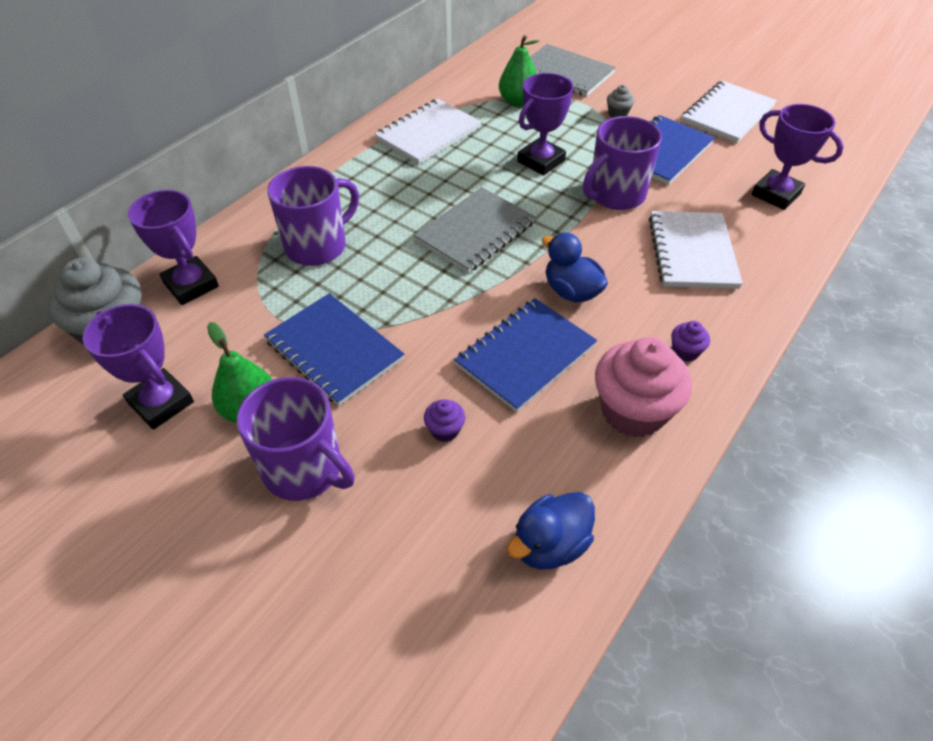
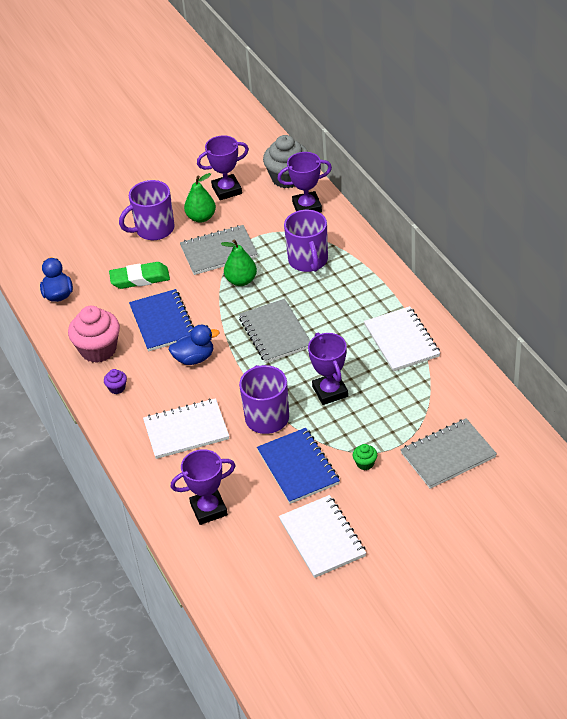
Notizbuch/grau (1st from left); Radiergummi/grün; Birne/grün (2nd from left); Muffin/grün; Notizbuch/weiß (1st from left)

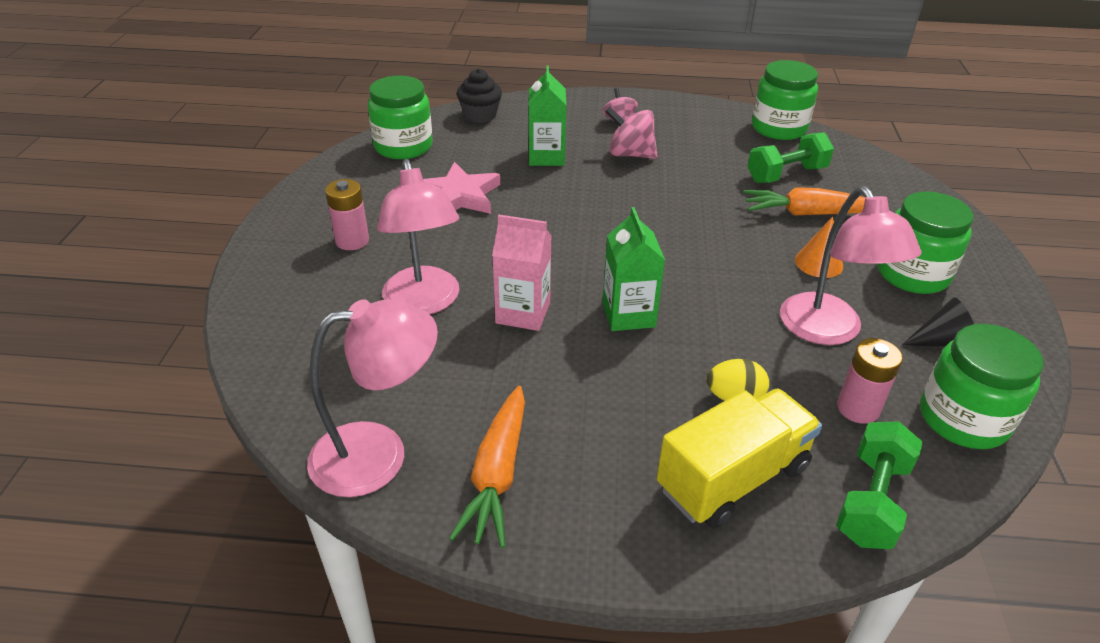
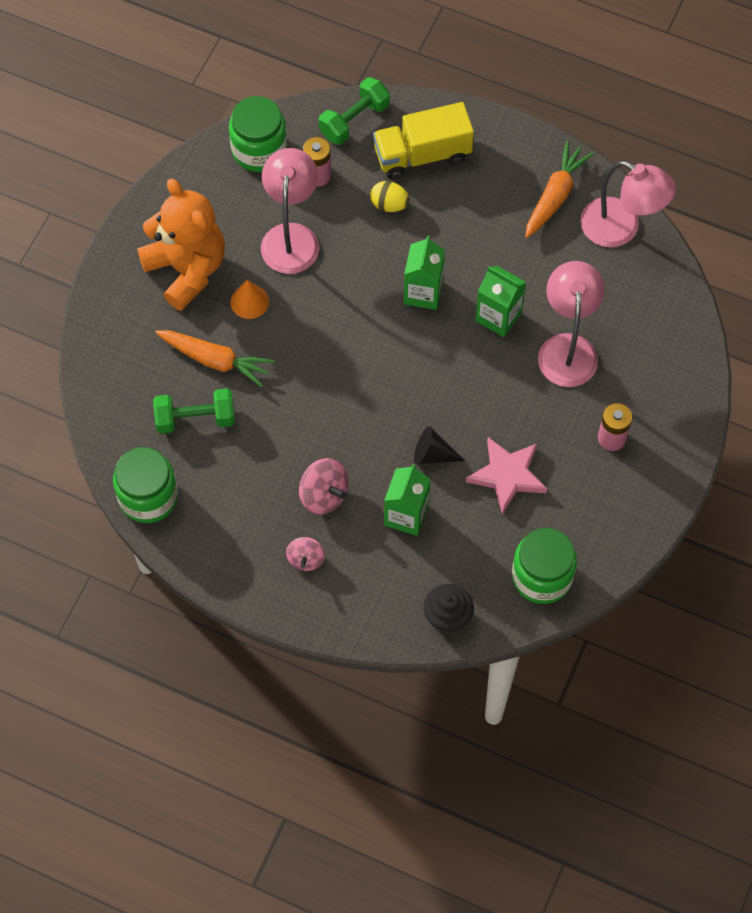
Lampe/rosa (3rd from left); Getränkekarton/grün (3rd from left); Teddybär/orange; Kegel/schwarz

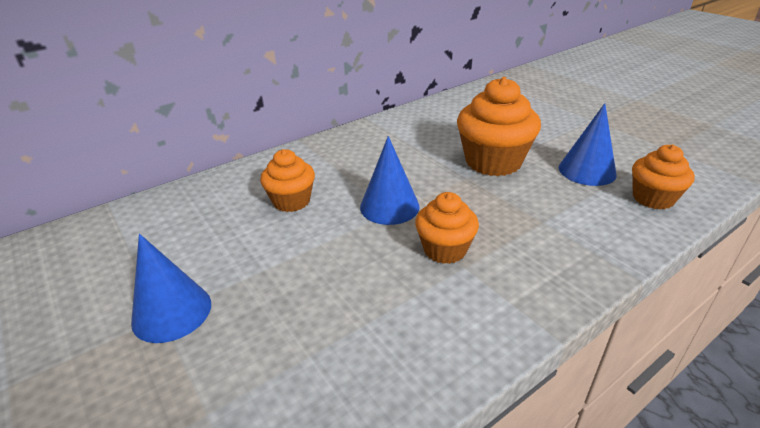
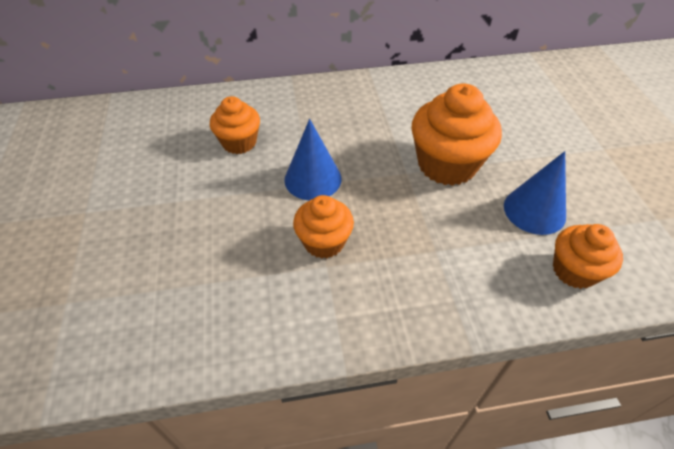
Kegel/blau (1st from left in the first image)

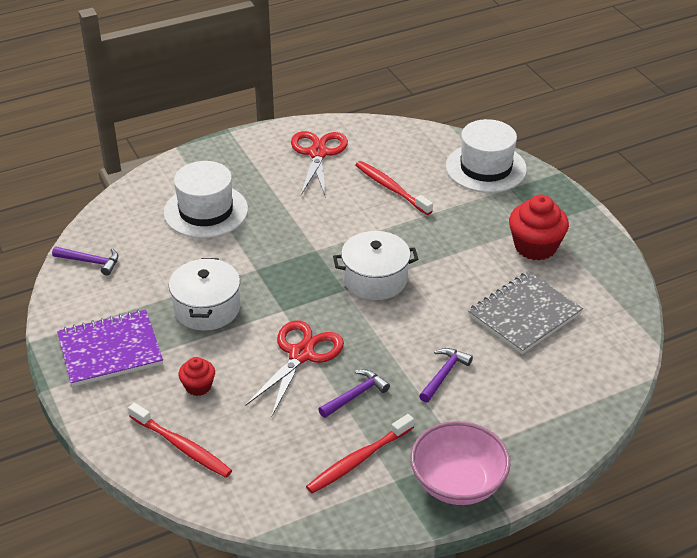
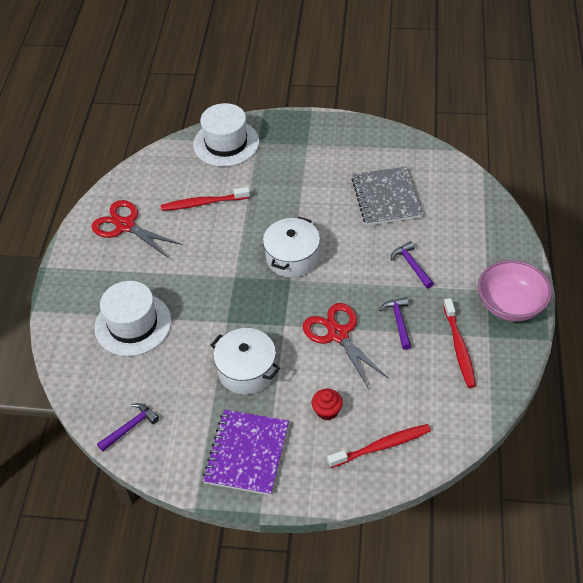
Muffin/rot (2nd from left in the first image)

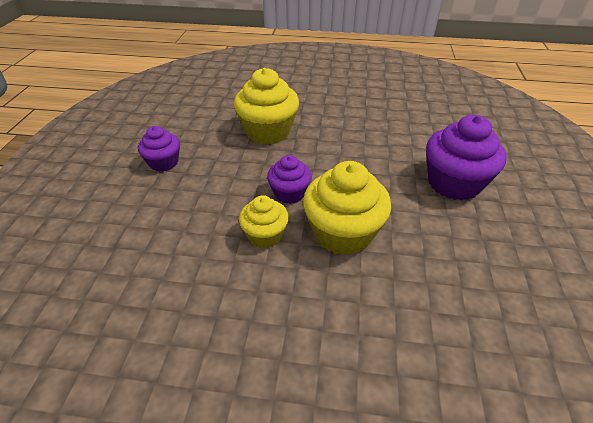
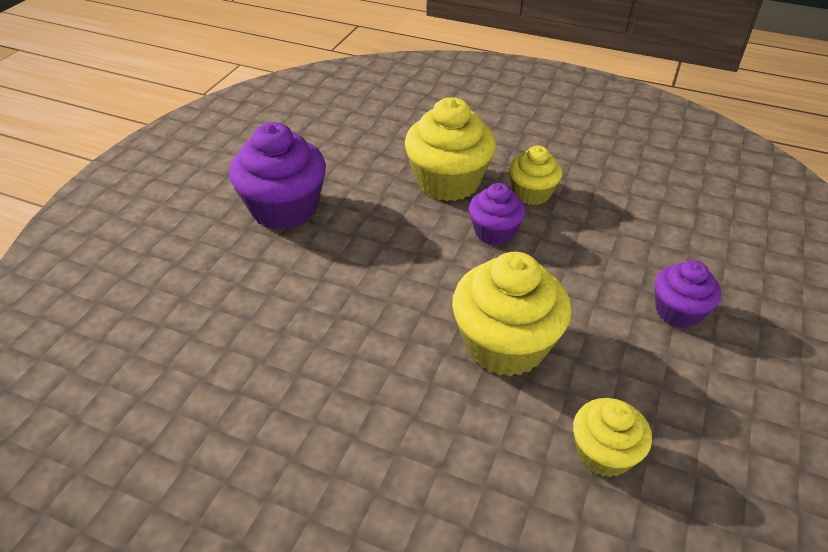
Muffin/gelb (4th from left)

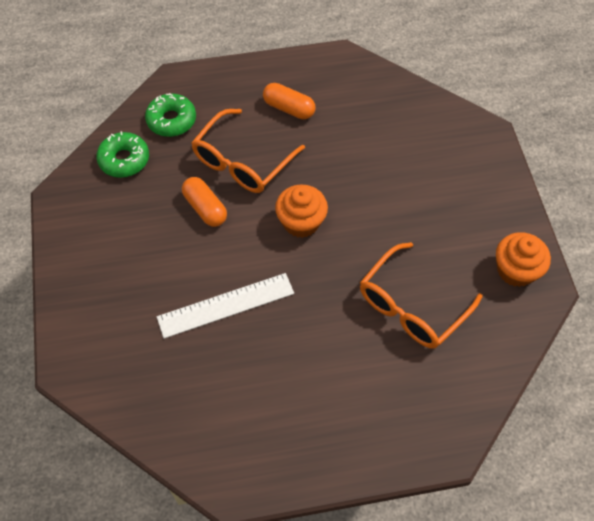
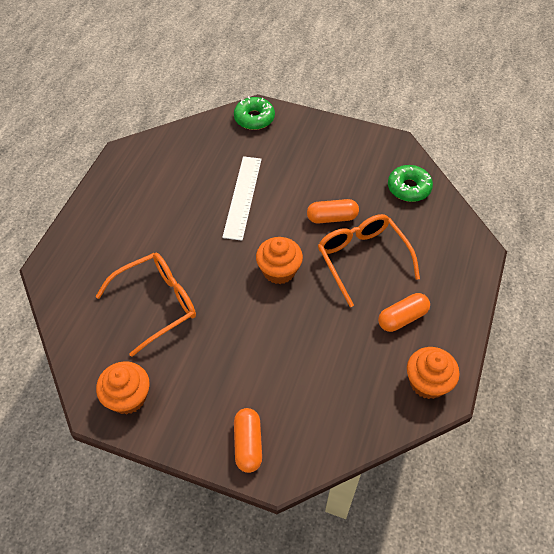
Donut/grün (1st from left); Brille/orange (1st from left); Kapsel/orange (1st from left); Muffin/orange (3rd from left)

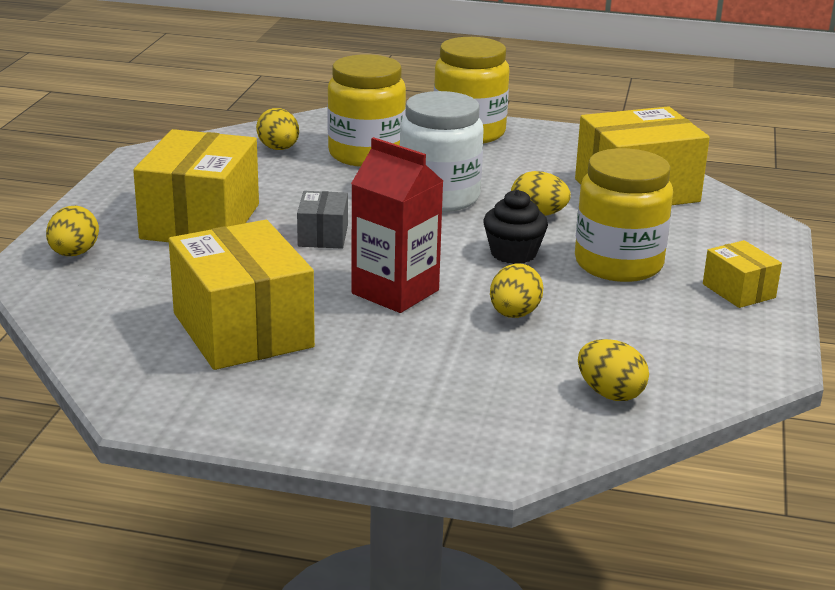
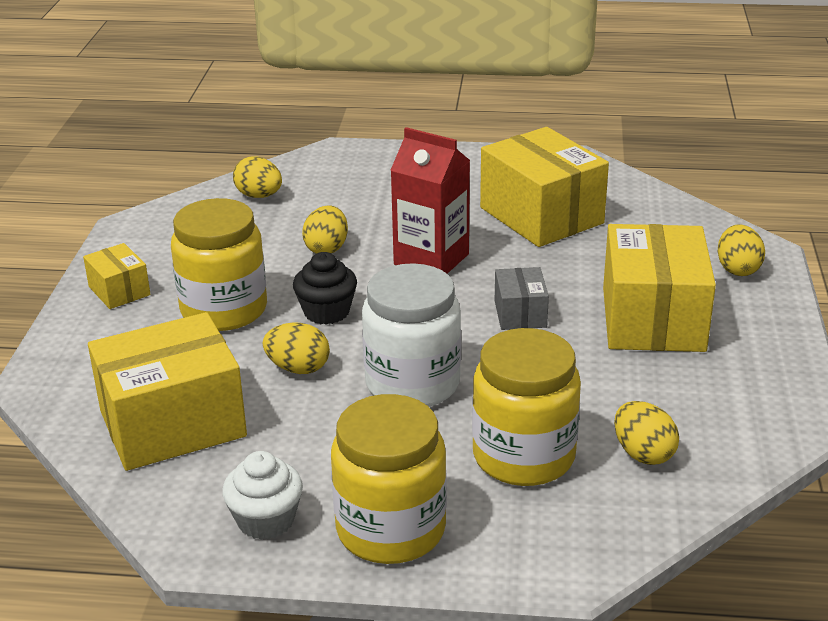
Muffin/weiß

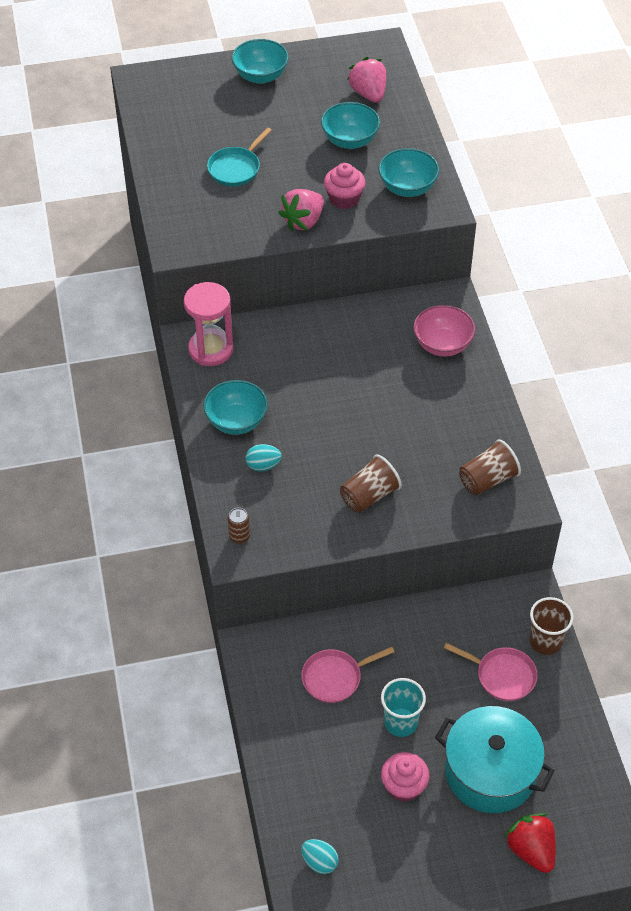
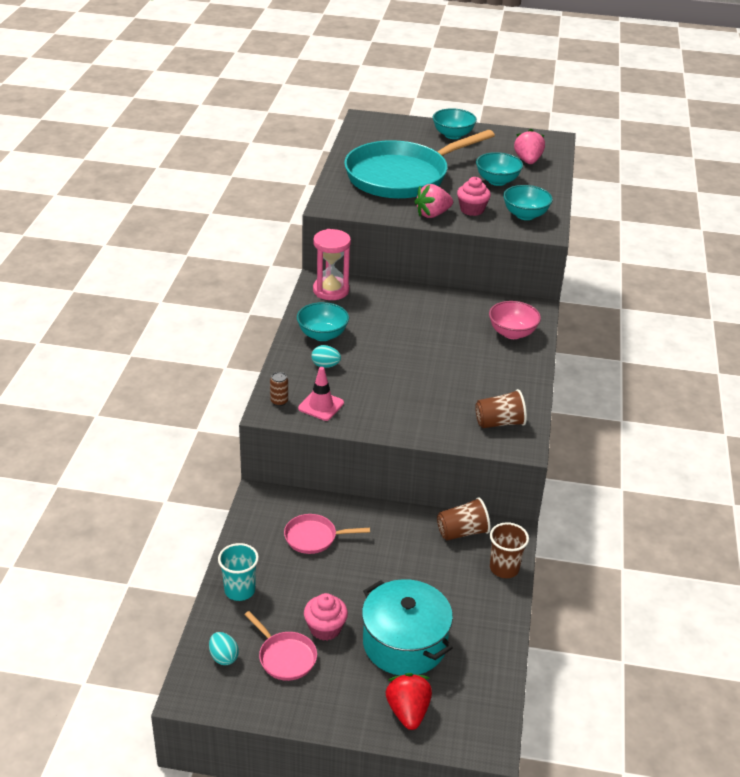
Pfanne/türkis; Becher/braun (1st from left); Becher/türkis; Pfanne/rosa (1st from left); Leitkegel/rosa

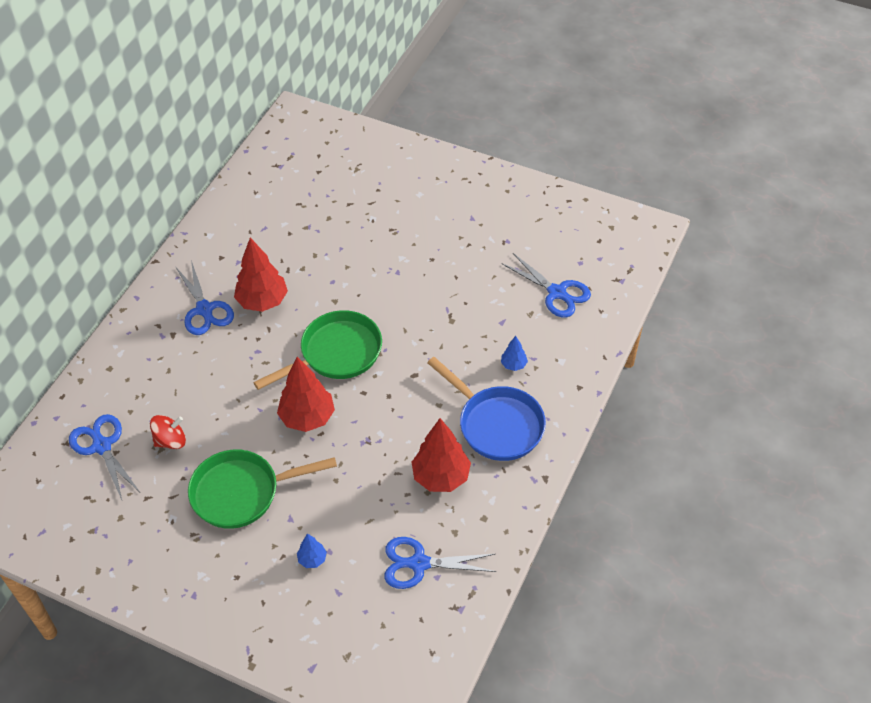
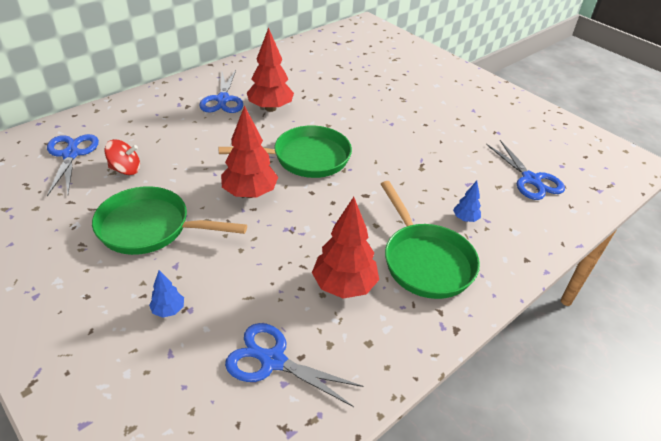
Pfanne/grün (3rd from left)

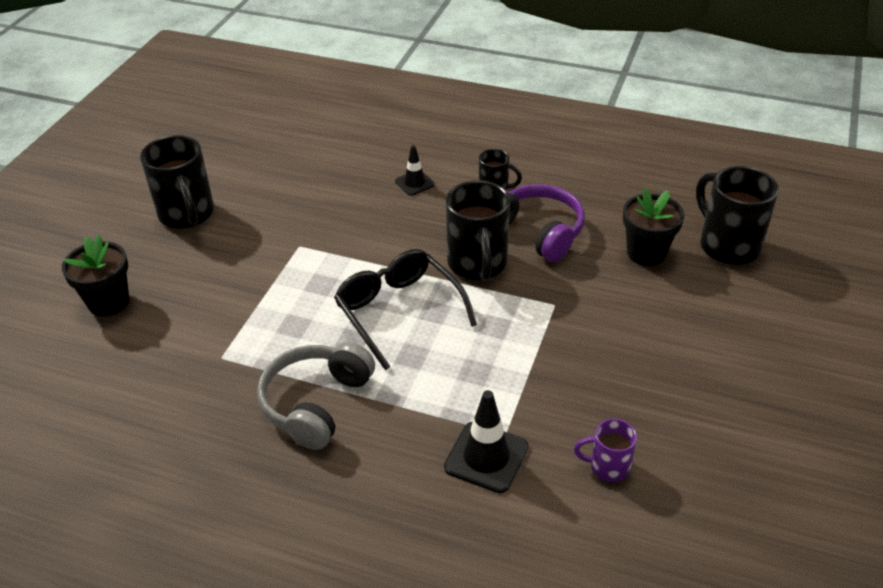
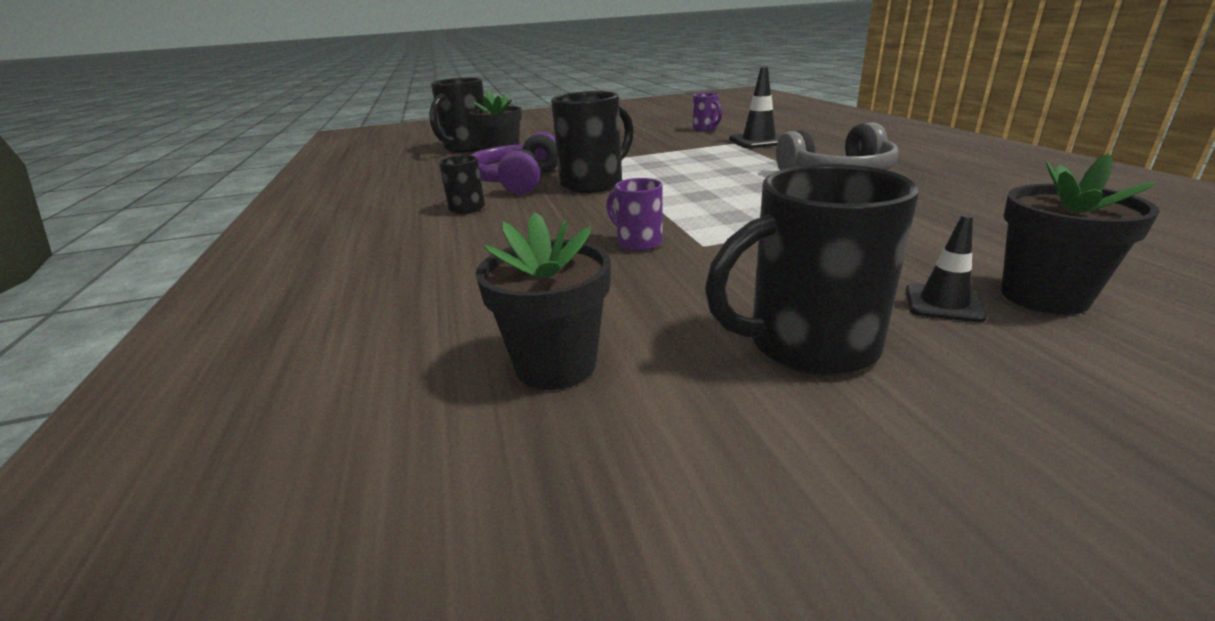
Tasse/schwarz (4th from left); Brille/schwarz; Leitkegel/schwarz (2nd from left); Blumentopf/schwarz (2nd from left); Tasse/lila (1st from left)

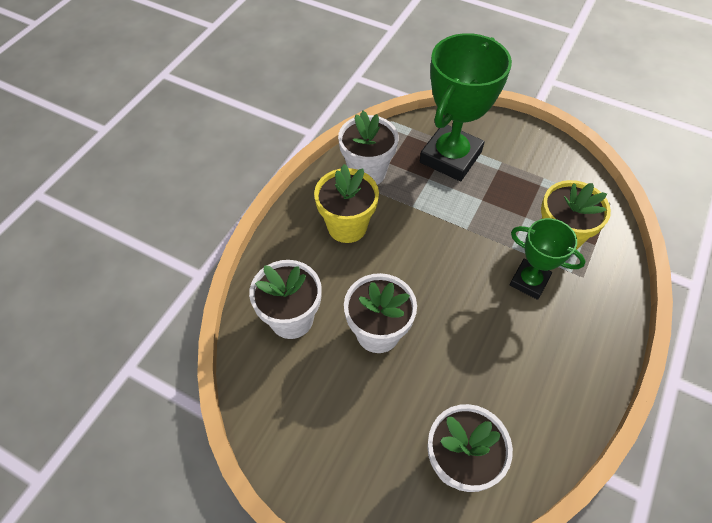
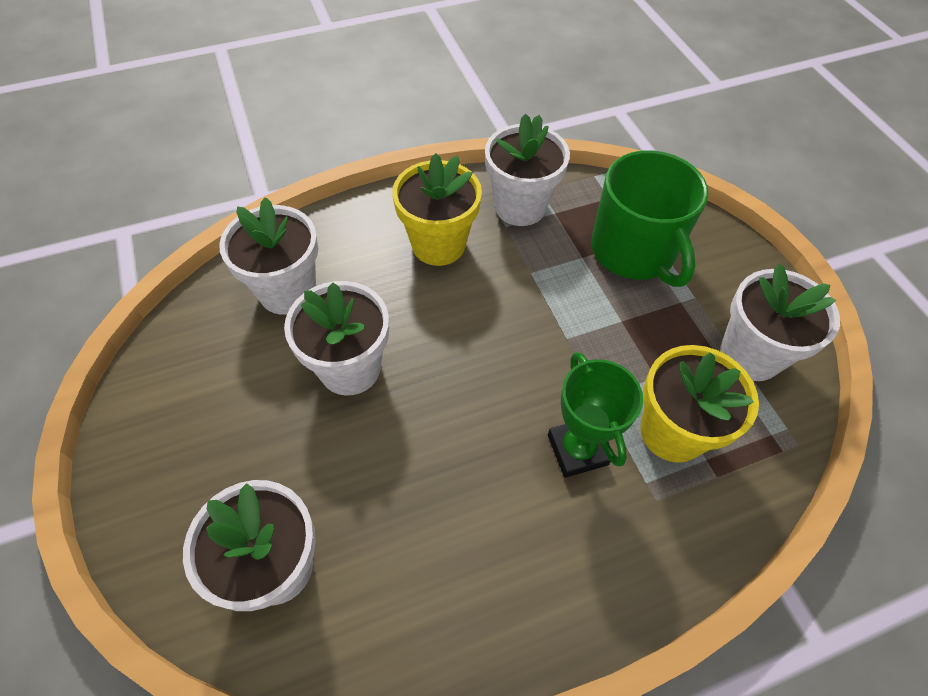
Tasse/grün; Blumentopf/weiß (5th from left)

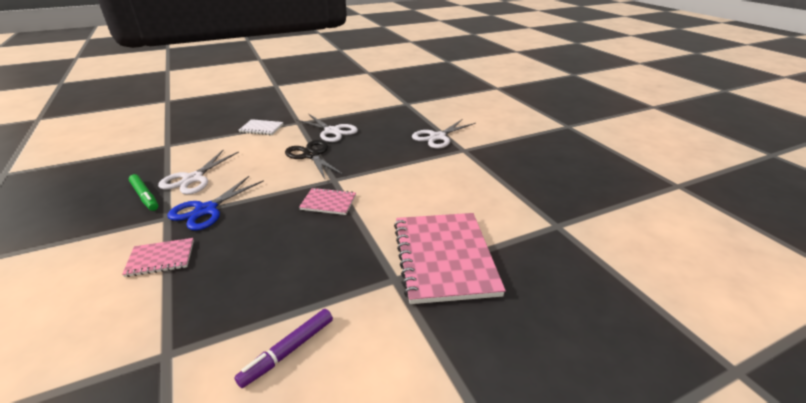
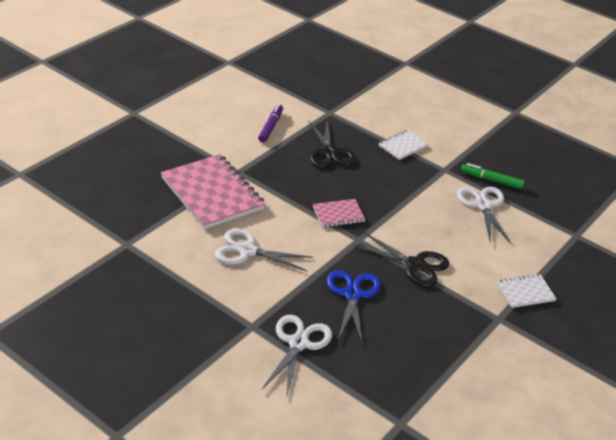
Notizbuch/weiß (1st from left); Schere/blau; Schere/weiß (1st from left); Schere/schwarz (1st from left)

